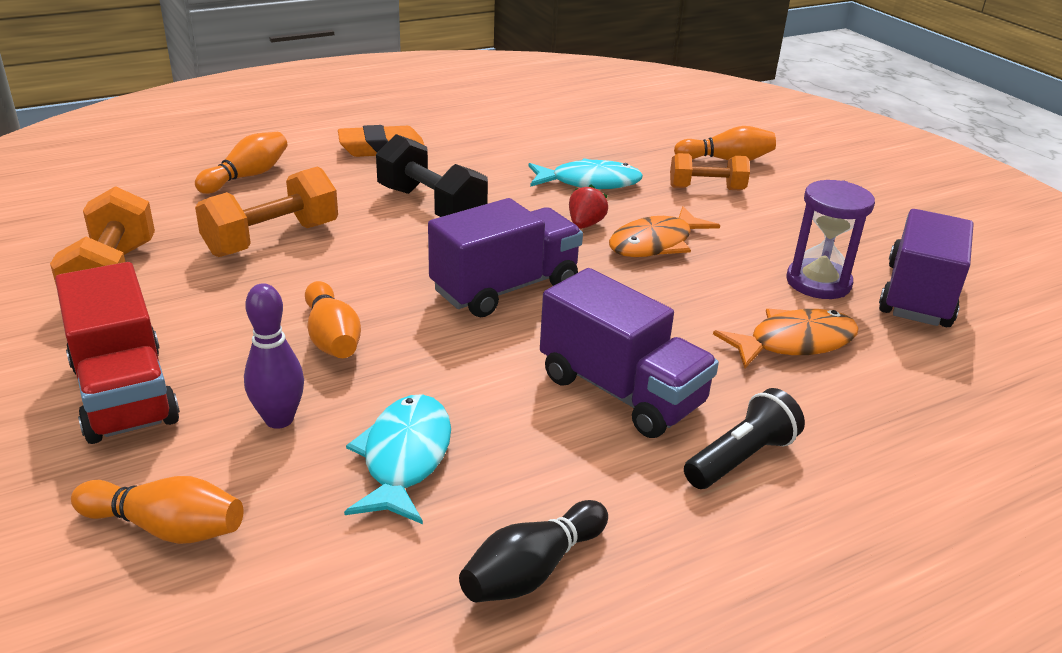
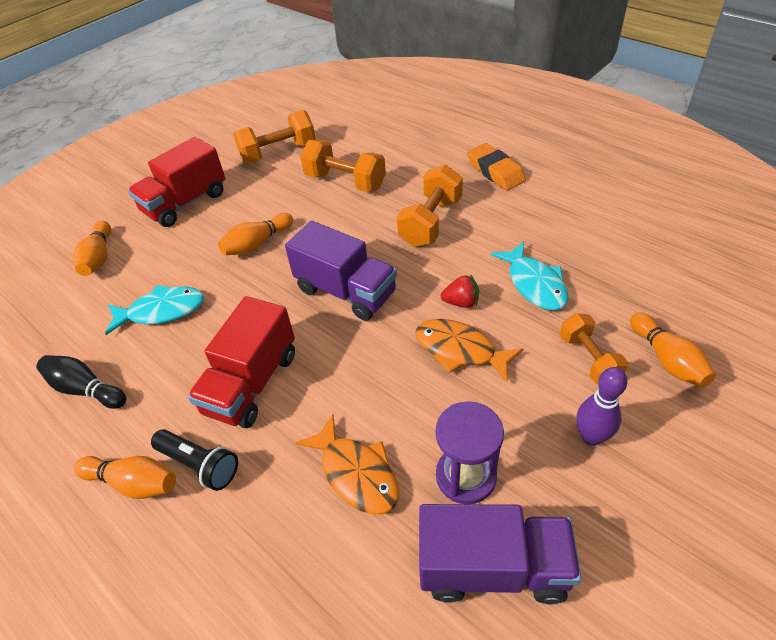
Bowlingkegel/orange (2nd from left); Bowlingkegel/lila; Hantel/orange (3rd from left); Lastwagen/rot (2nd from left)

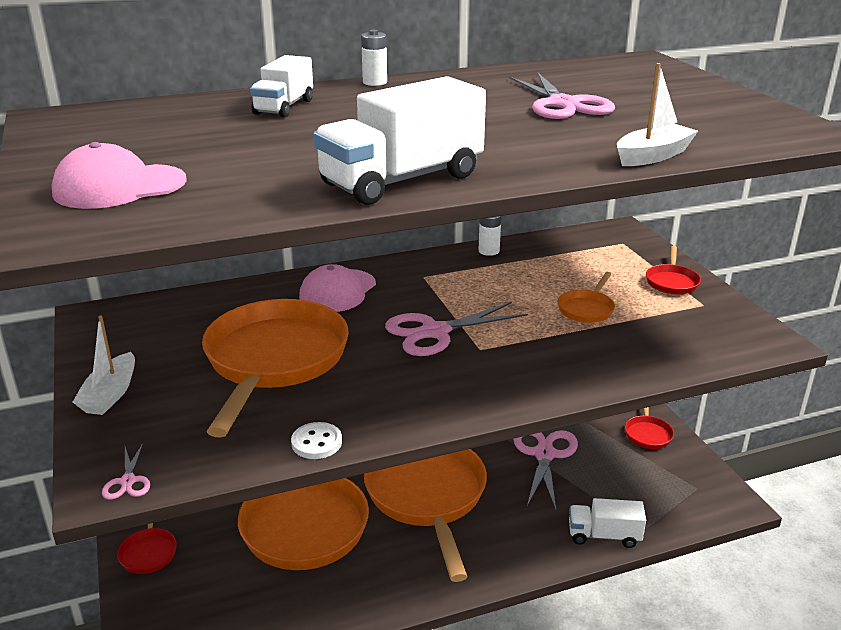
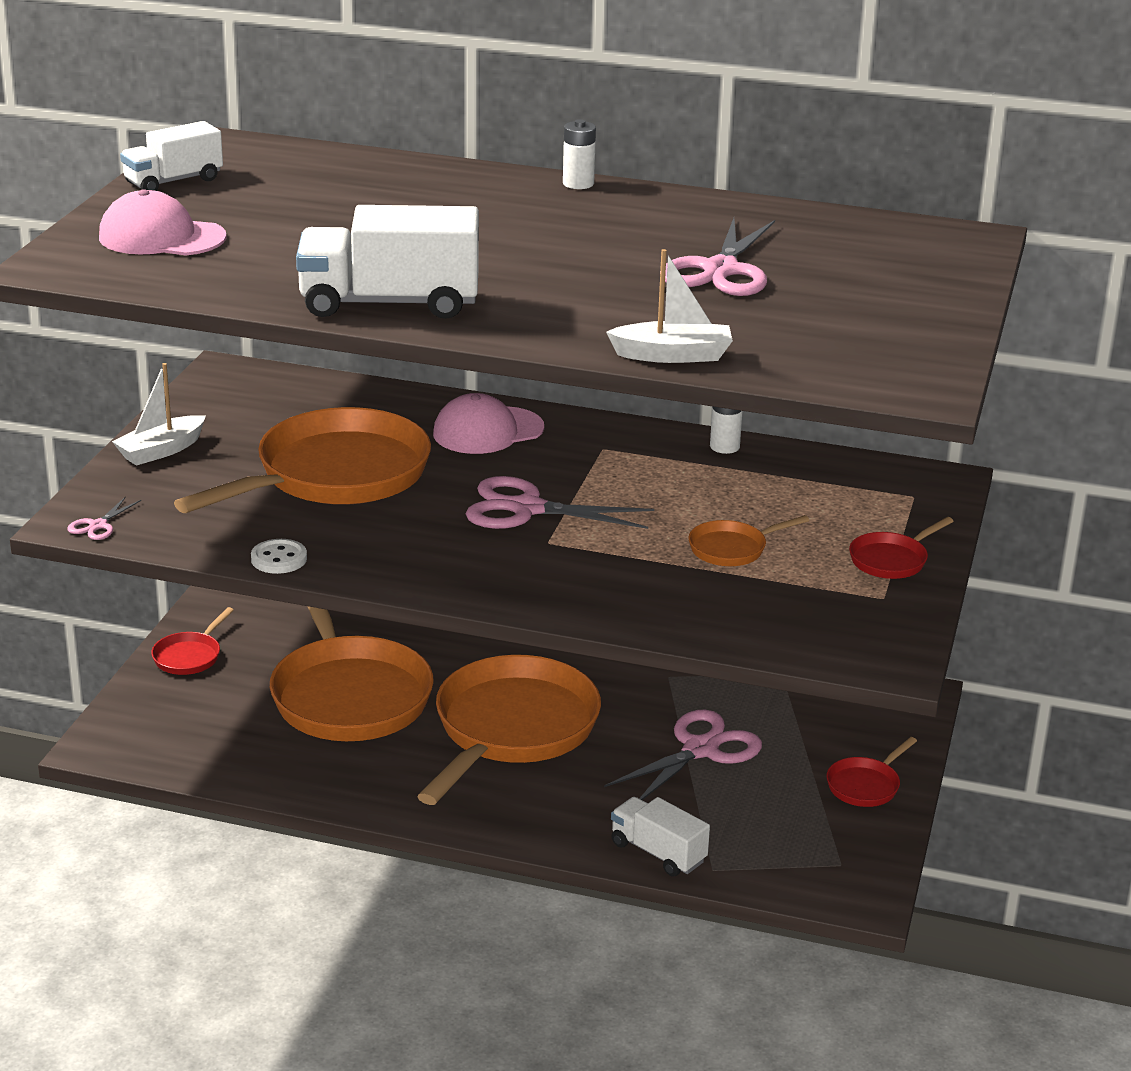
Lastwagen/weiß (1st from left)

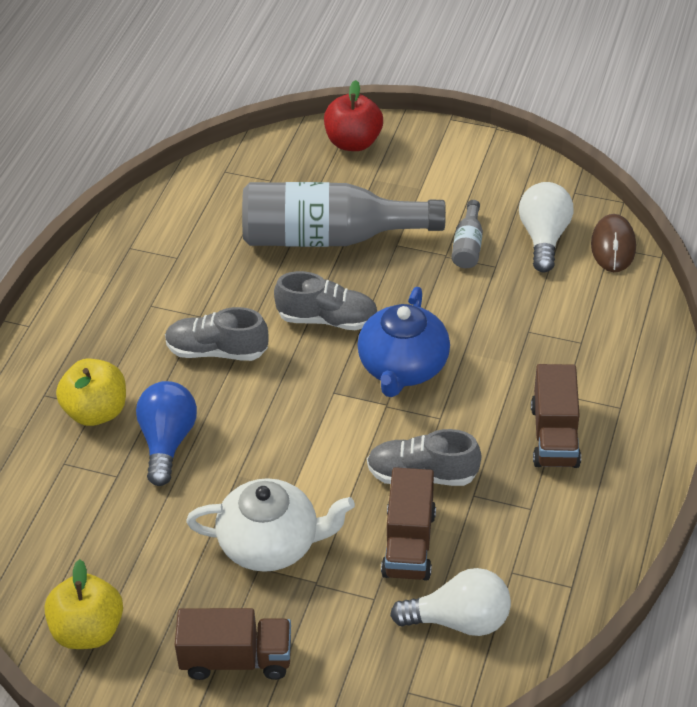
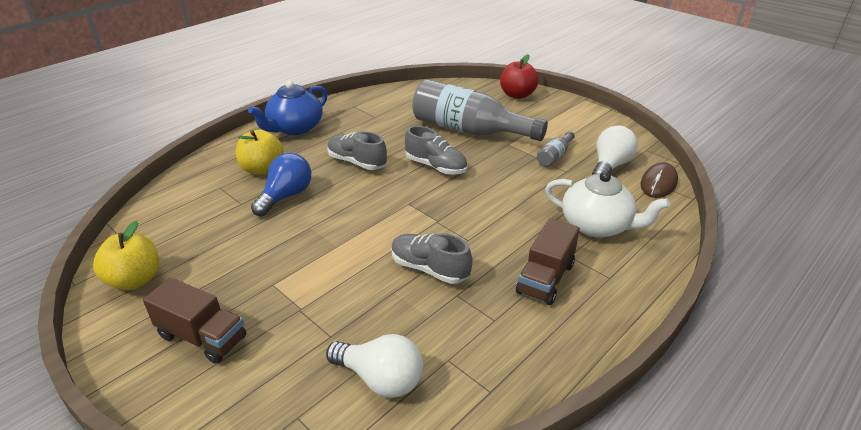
Teekanne/weiß; Teekanne/blau; Lastwagen/braun (2nd from left in the first image)

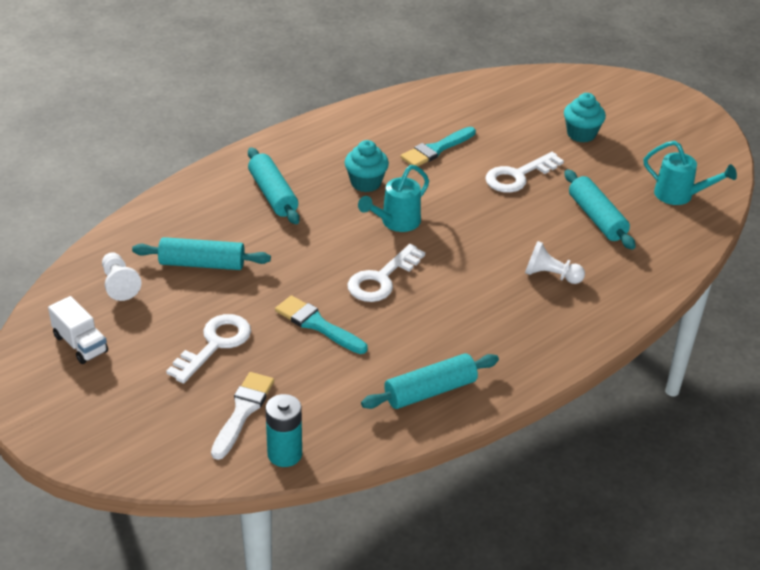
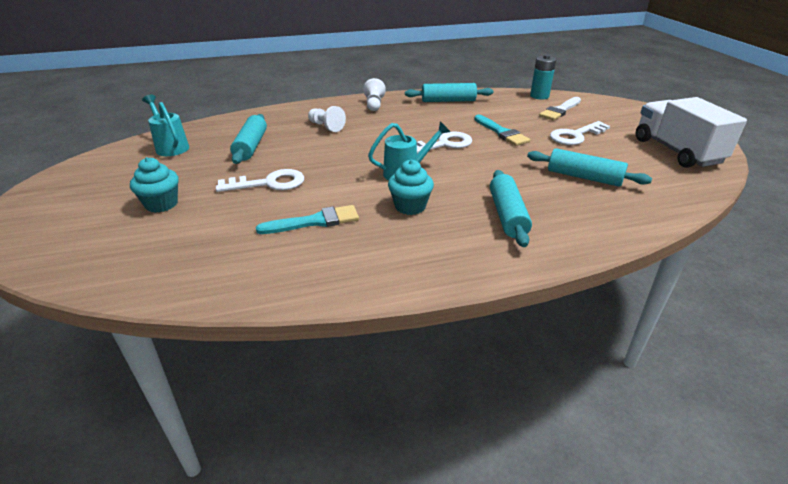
Lastwagen/weiß; Bauer/weiß (2nd from left)

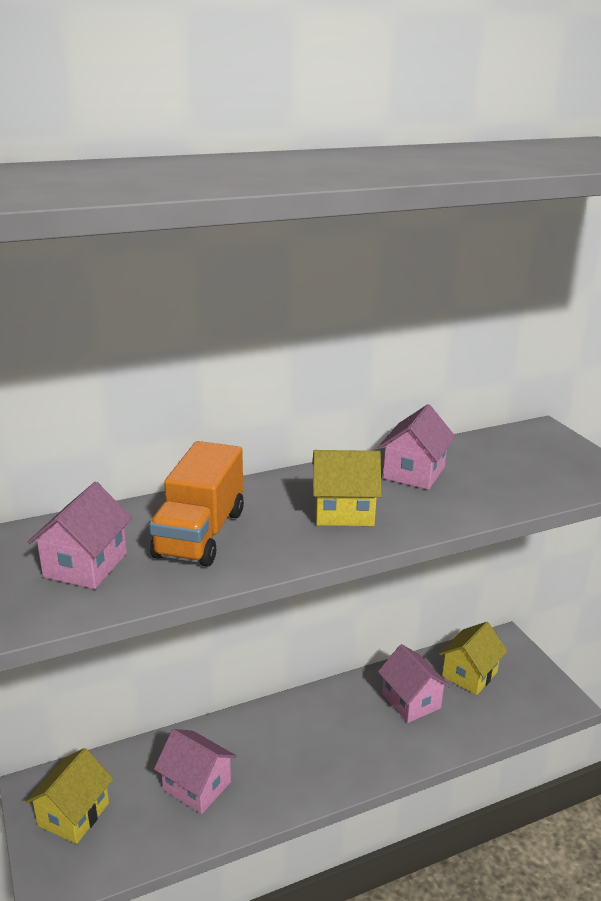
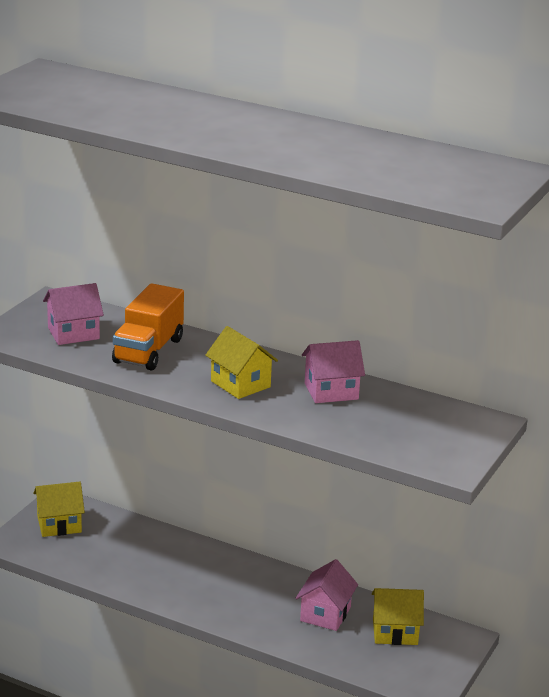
Lastwagen/orange; Haus/rosa (2nd from left in the first image)

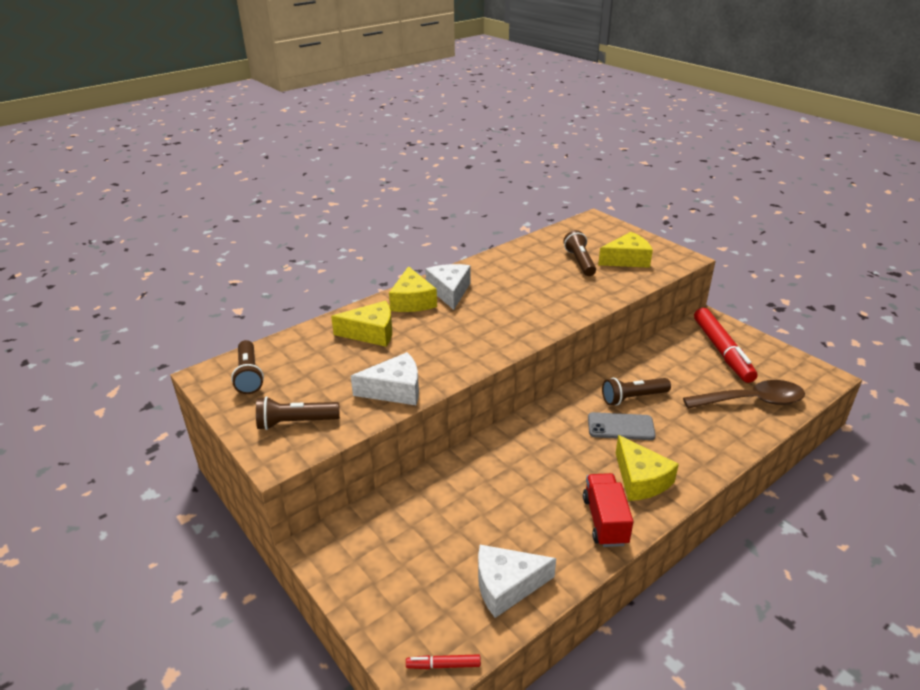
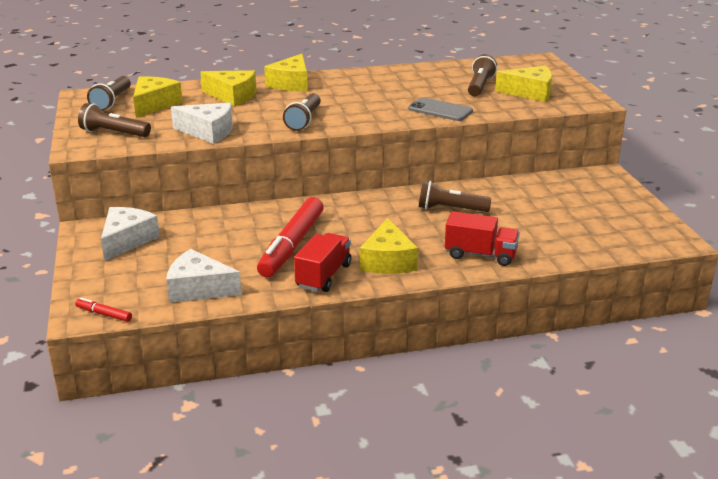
Käse/weiß (1st from left); Handy/grau; Löffel/braun; Filzstift/rot (2nd from left); Käse/gelb (1st from left); Taschenlampe/braun (3rd from left); Lastwagen/rot (2nd from left)

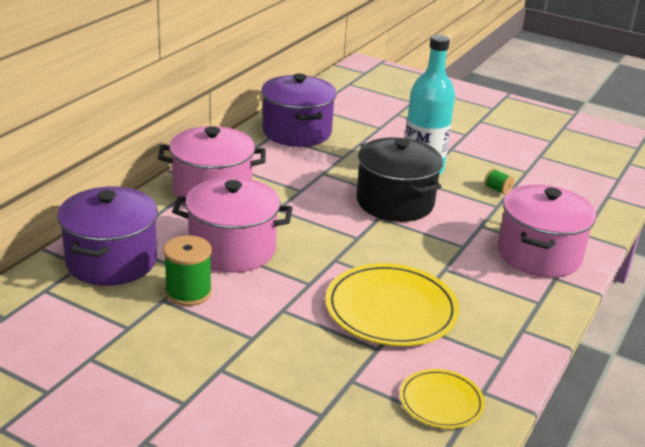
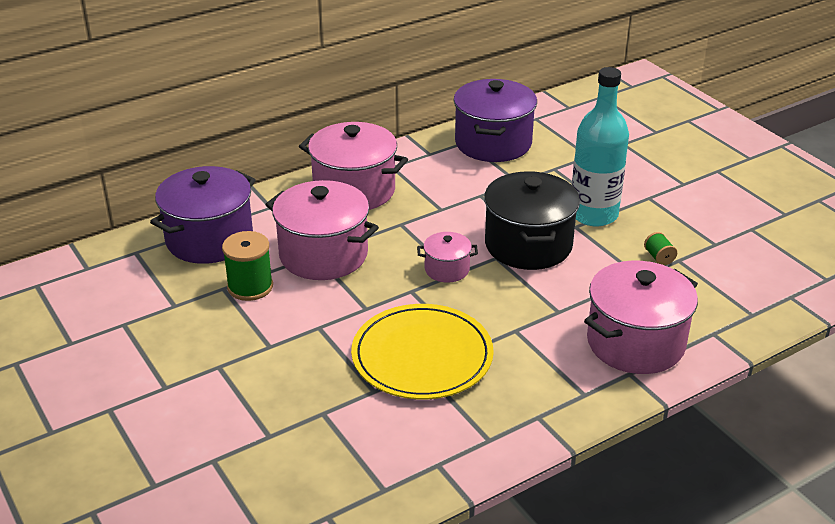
Teller/gelb (2nd from left in the first image); Kochtopf/rosa (3rd from left)

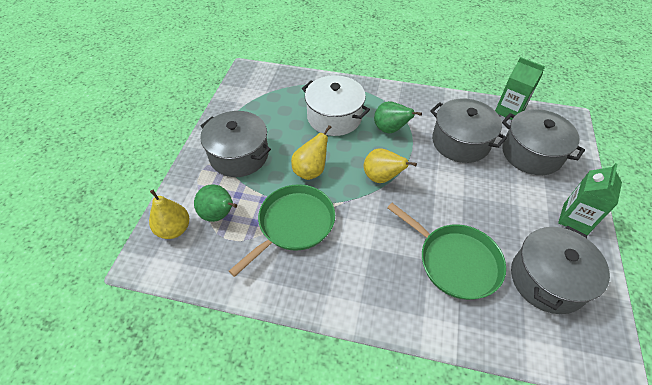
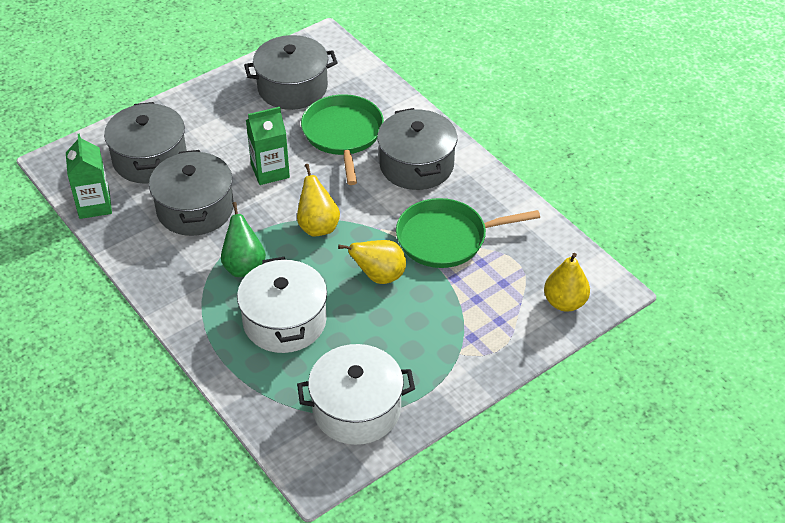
Birne/grün (1st from left in the first image); Kochtopf/grau (4th from left); Getränkekarton/grün (2nd from left); Kochtopf/weiß (2nd from left)

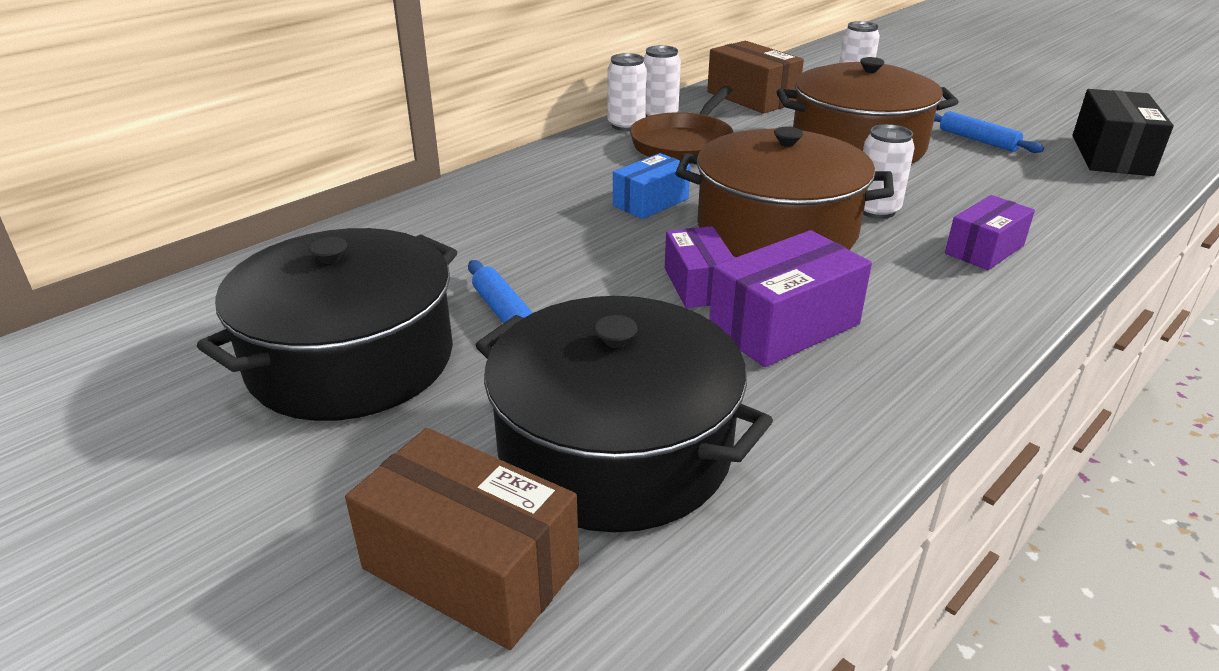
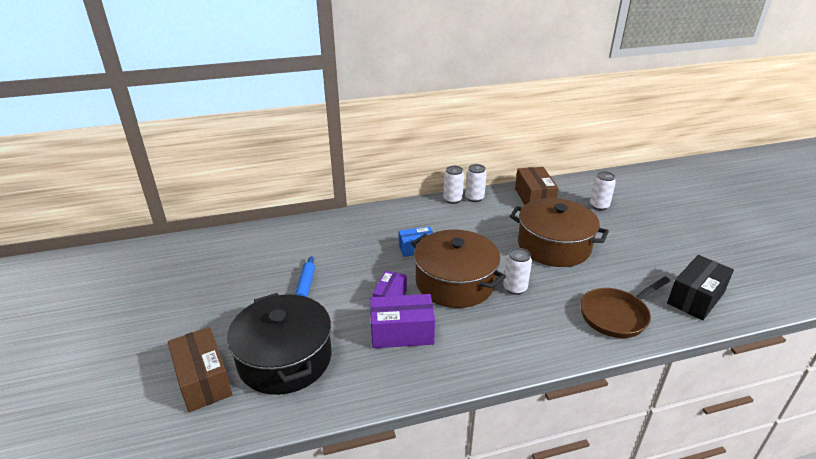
Kochtopf/schwarz (1st from left in the first image); Pfanne/braun; Nudelholz/blau (2nd from left in the first image); Schachtel/lila (3rd from left in the first image)

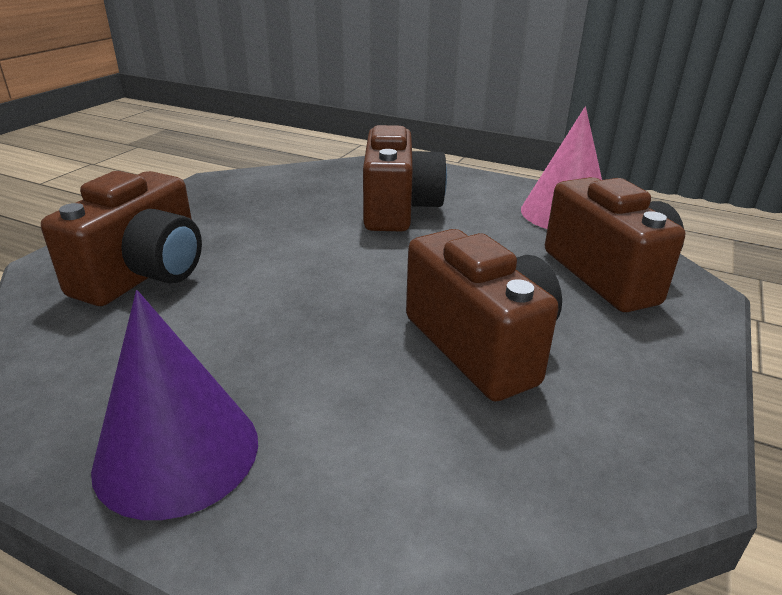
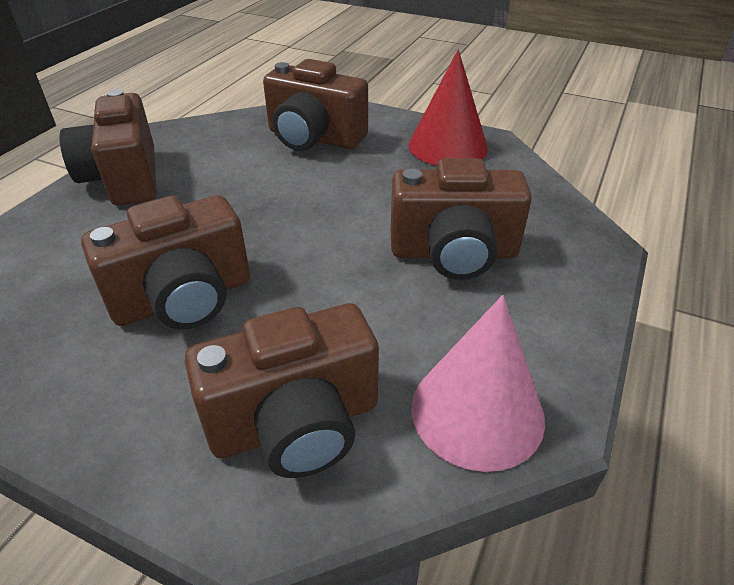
Kamera/braun (1st from left); Kegel/rot

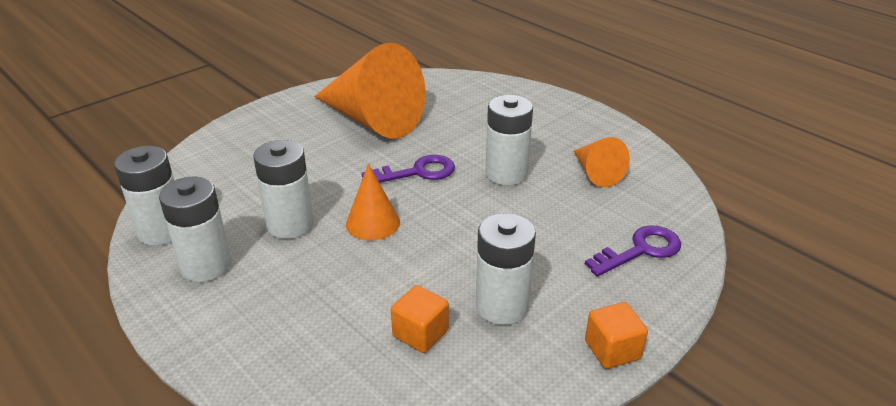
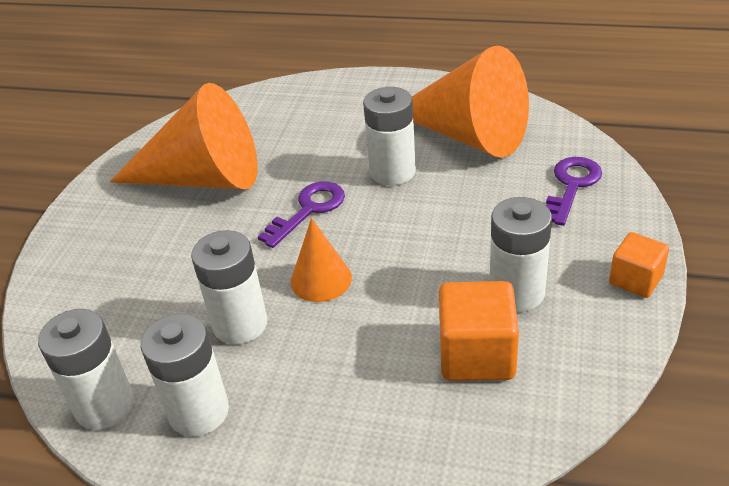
Kubus/orange (1st from left); Kegel/orange (3rd from left)

